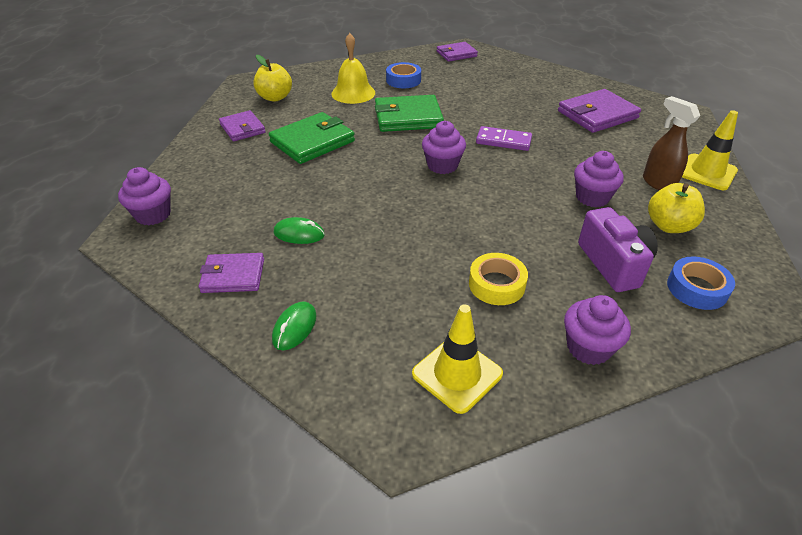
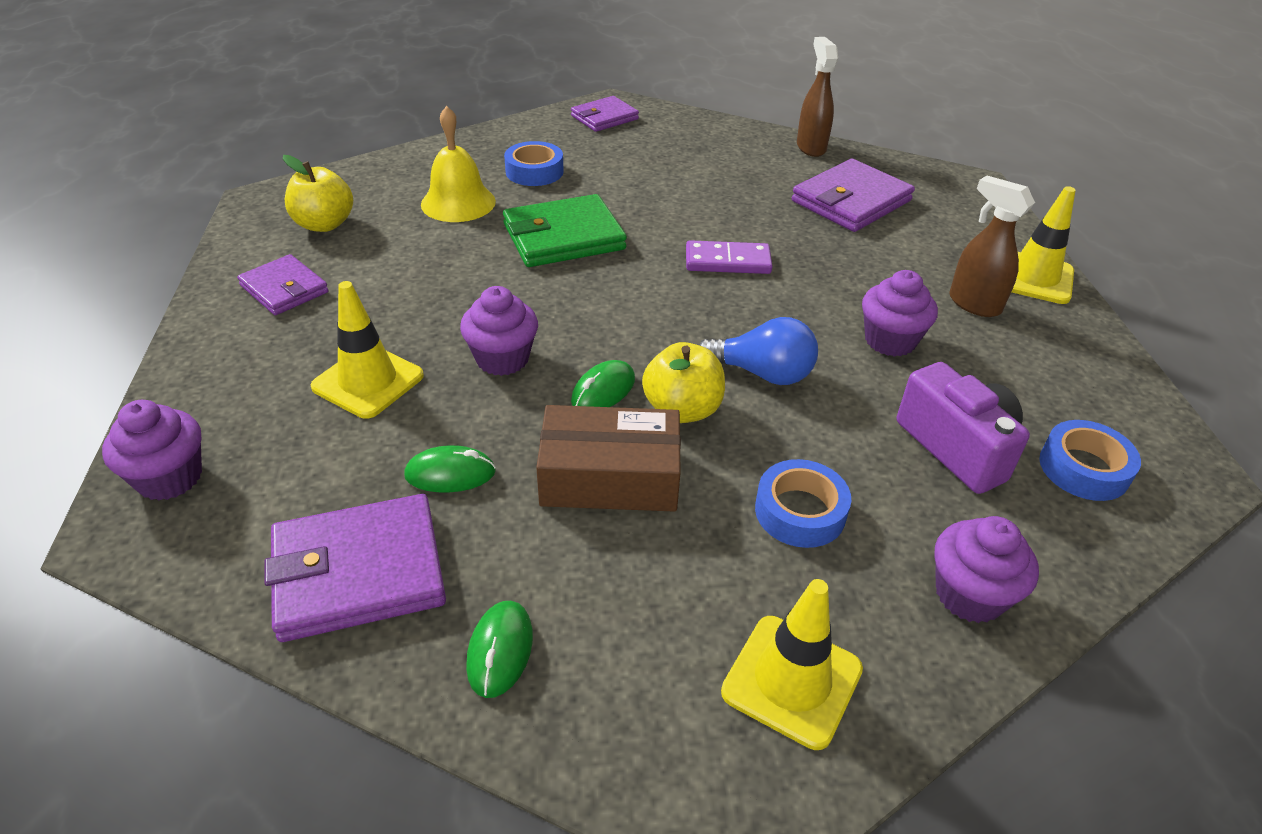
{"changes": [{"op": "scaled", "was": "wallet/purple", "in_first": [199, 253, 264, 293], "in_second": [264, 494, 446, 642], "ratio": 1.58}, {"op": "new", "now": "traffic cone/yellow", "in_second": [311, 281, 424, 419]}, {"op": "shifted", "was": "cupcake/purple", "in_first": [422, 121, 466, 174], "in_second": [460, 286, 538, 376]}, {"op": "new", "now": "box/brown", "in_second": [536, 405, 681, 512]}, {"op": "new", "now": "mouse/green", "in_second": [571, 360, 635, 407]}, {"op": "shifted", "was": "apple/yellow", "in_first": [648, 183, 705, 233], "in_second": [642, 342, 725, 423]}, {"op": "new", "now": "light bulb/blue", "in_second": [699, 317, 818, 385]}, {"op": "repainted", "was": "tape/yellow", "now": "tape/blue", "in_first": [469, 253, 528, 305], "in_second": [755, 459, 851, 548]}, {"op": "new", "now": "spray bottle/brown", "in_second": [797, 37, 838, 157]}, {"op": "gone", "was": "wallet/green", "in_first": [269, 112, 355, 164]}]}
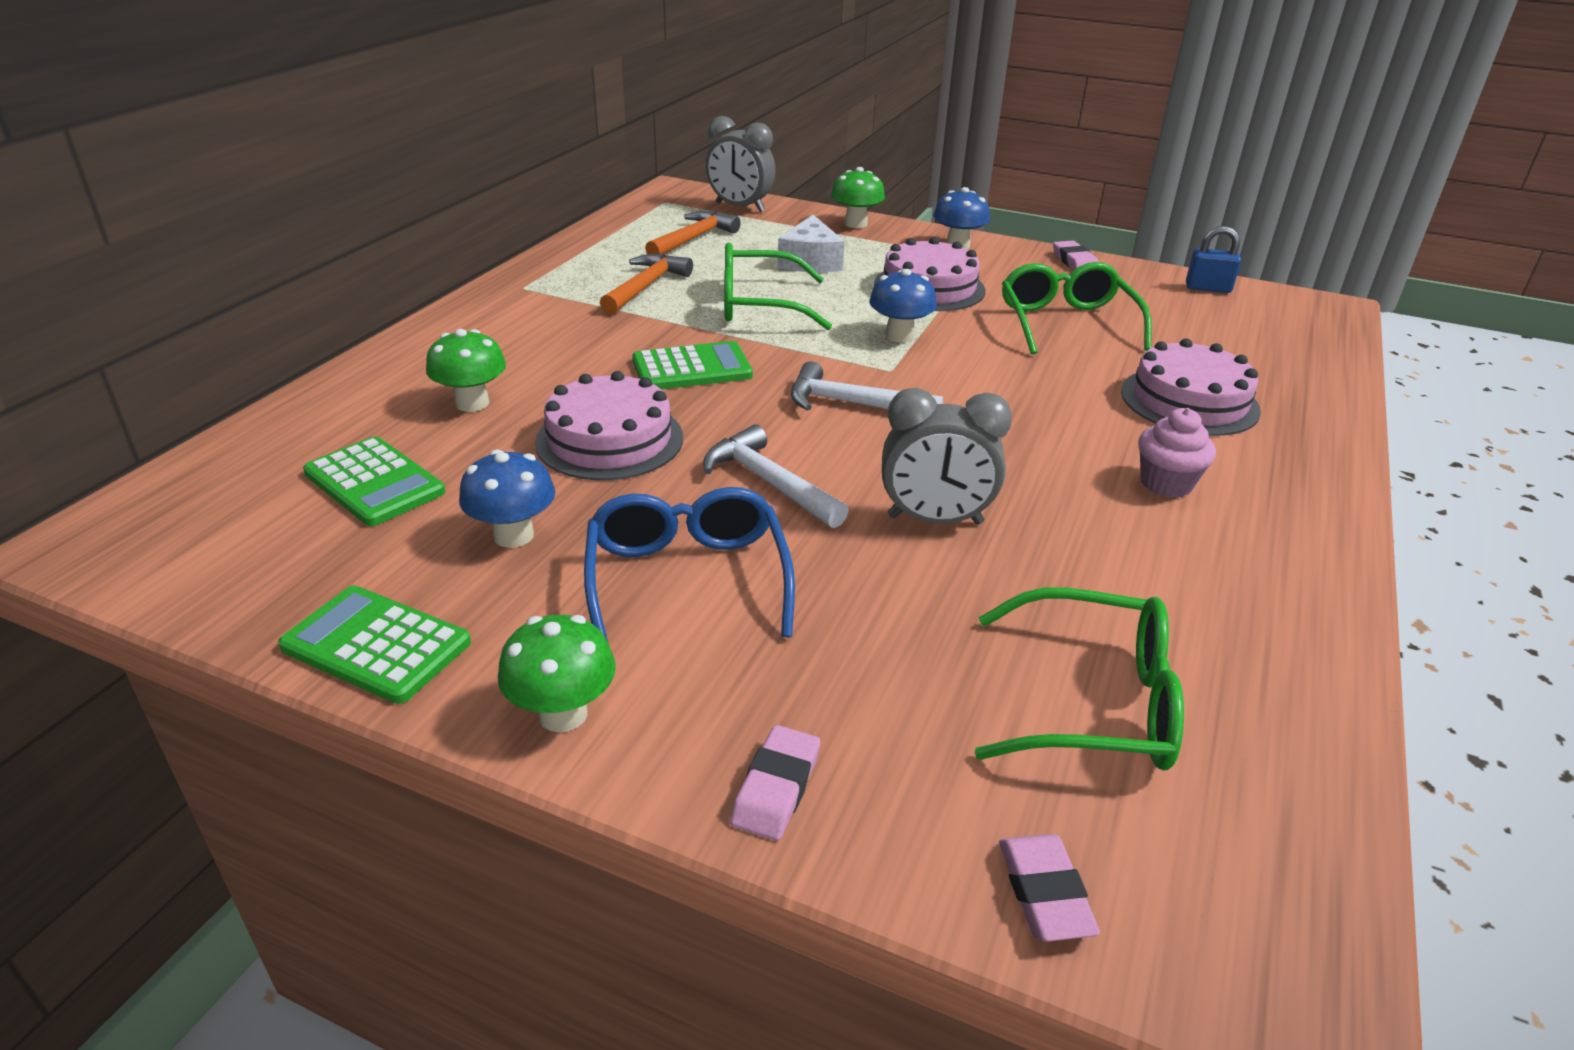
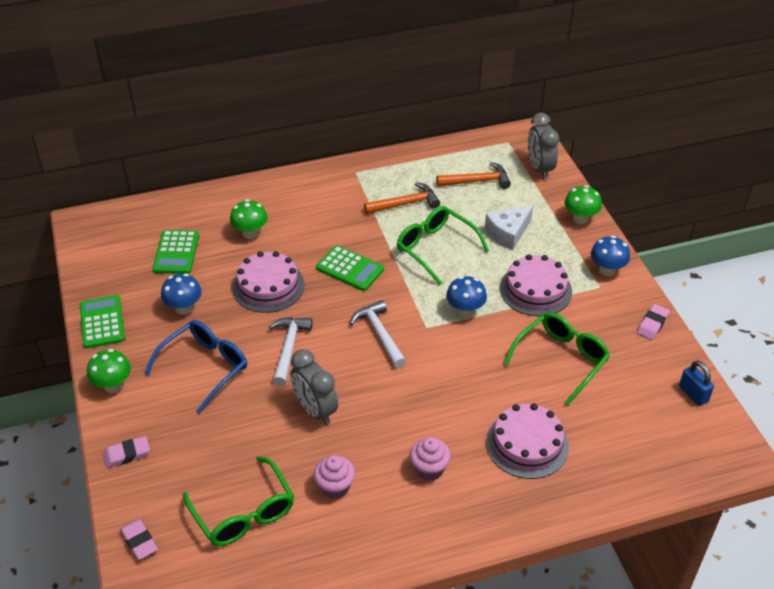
{"changes": [{"op": "rotated", "was": "eraser/pink", "in_first": [999, 834, 1100, 942], "in_second": [120, 519, 158, 560], "clockwise": -75}, {"op": "new", "now": "cupcake/pink", "in_second": [314, 455, 355, 499]}]}
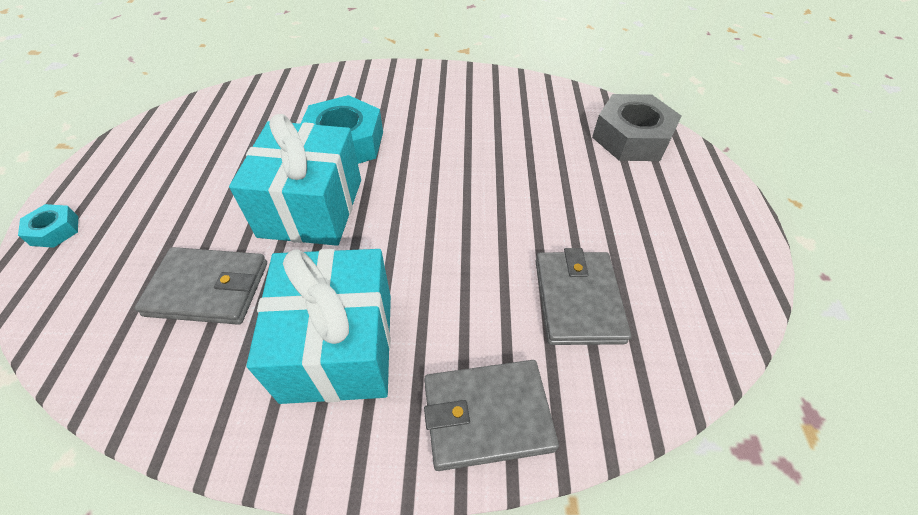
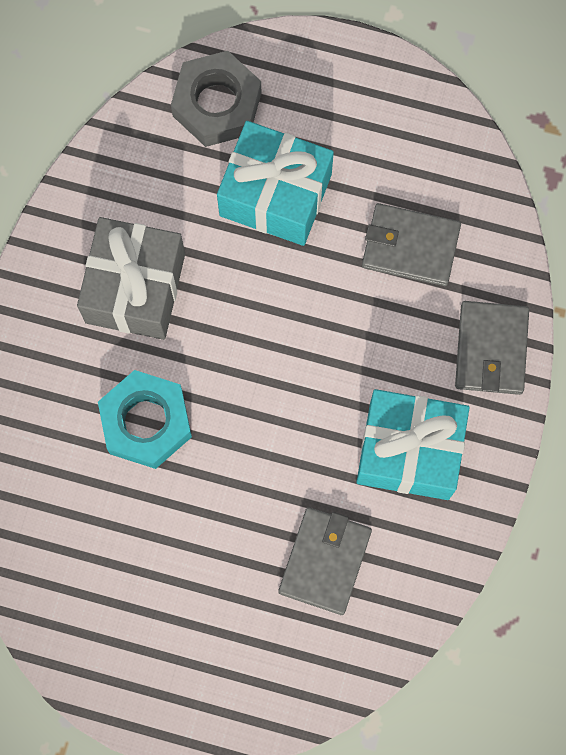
{"changes": [{"op": "new", "now": "gift/grey", "in_second": [77, 217, 185, 340]}, {"op": "shifted", "was": "gift/turquoise", "in_first": [229, 114, 361, 246], "in_second": [217, 121, 334, 246]}, {"op": "gone", "was": "nut/turquoise", "in_first": [18, 204, 78, 248]}]}
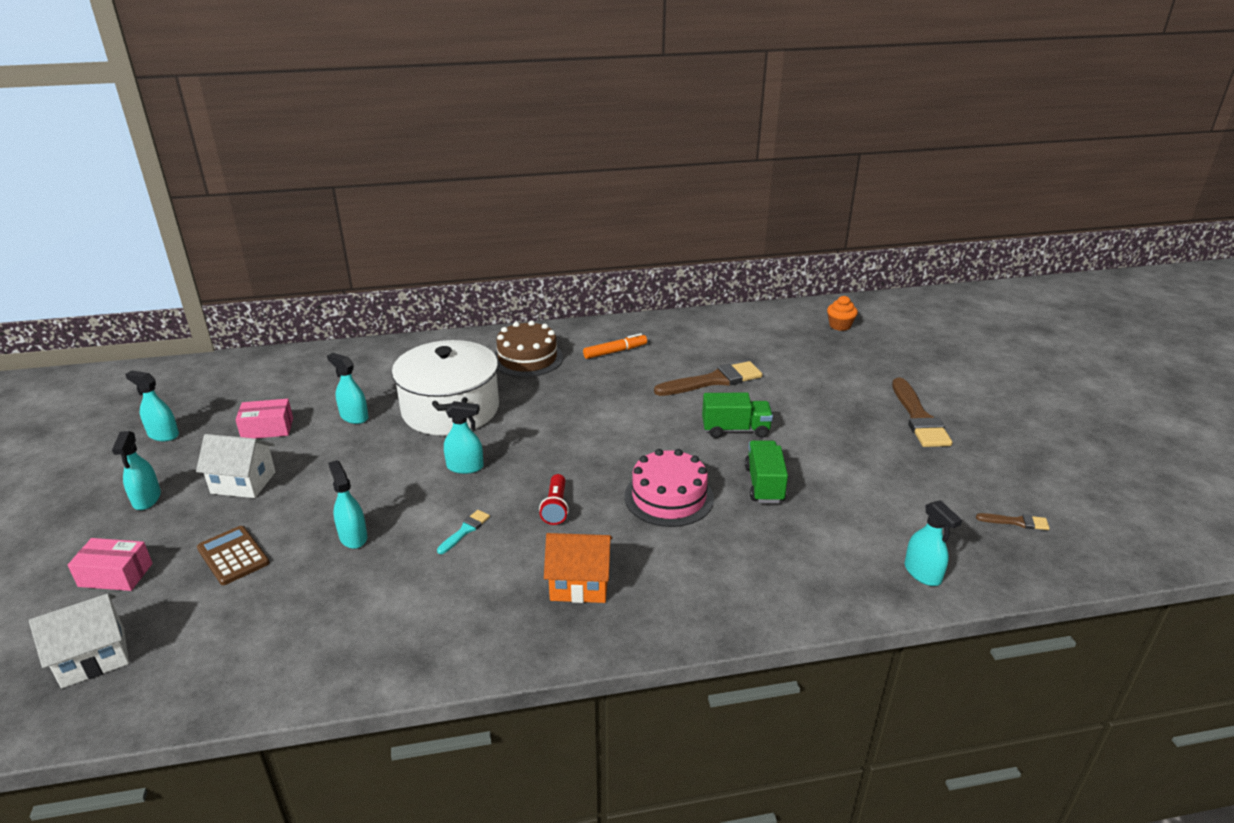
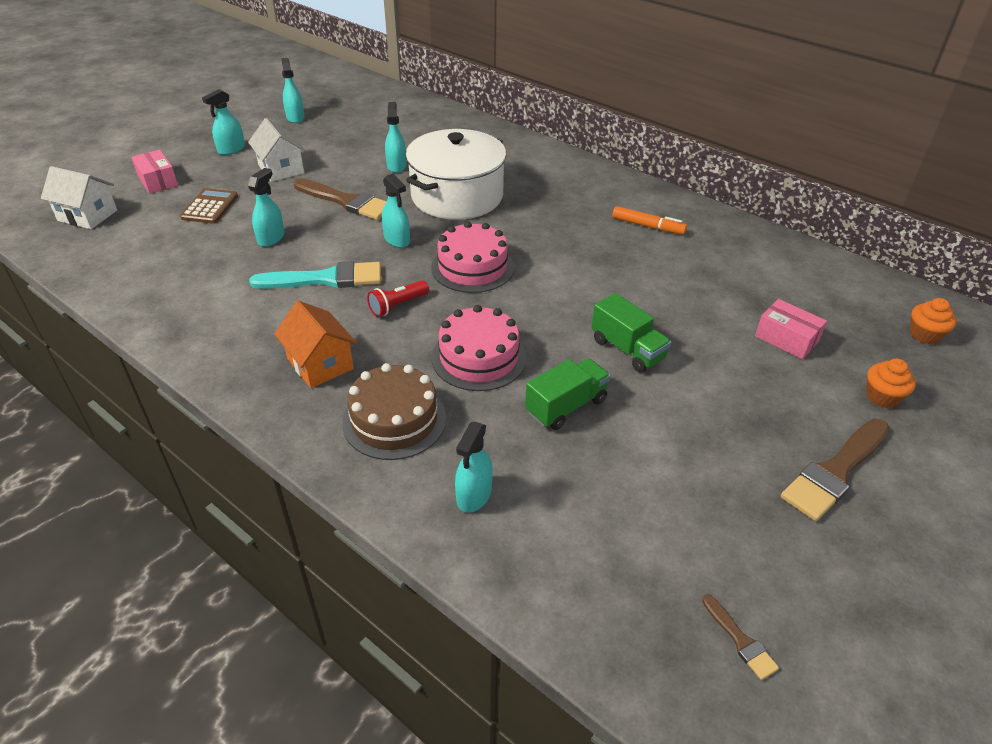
{"changes": [{"op": "scaled", "was": "brush/turquoise", "in_first": [437, 510, 490, 554], "in_second": [249, 261, 381, 289], "ratio": 2.07}, {"op": "shifted", "was": "brush/brown", "in_first": [654, 361, 762, 396], "in_second": [294, 178, 387, 220]}, {"op": "shifted", "was": "cake/brown", "in_first": [494, 320, 563, 377], "in_second": [342, 363, 446, 460]}, {"op": "new", "now": "cake/pink", "in_second": [431, 221, 514, 293]}, {"op": "shifted", "was": "spray bottle/turquoise", "in_first": [905, 500, 962, 586], "in_second": [455, 422, 493, 513]}, {"op": "shifted", "was": "box/pink", "in_first": [235, 399, 293, 439], "in_second": [755, 299, 827, 359]}, {"op": "new", "now": "cupcake/orange", "in_second": [866, 359, 916, 408]}]}
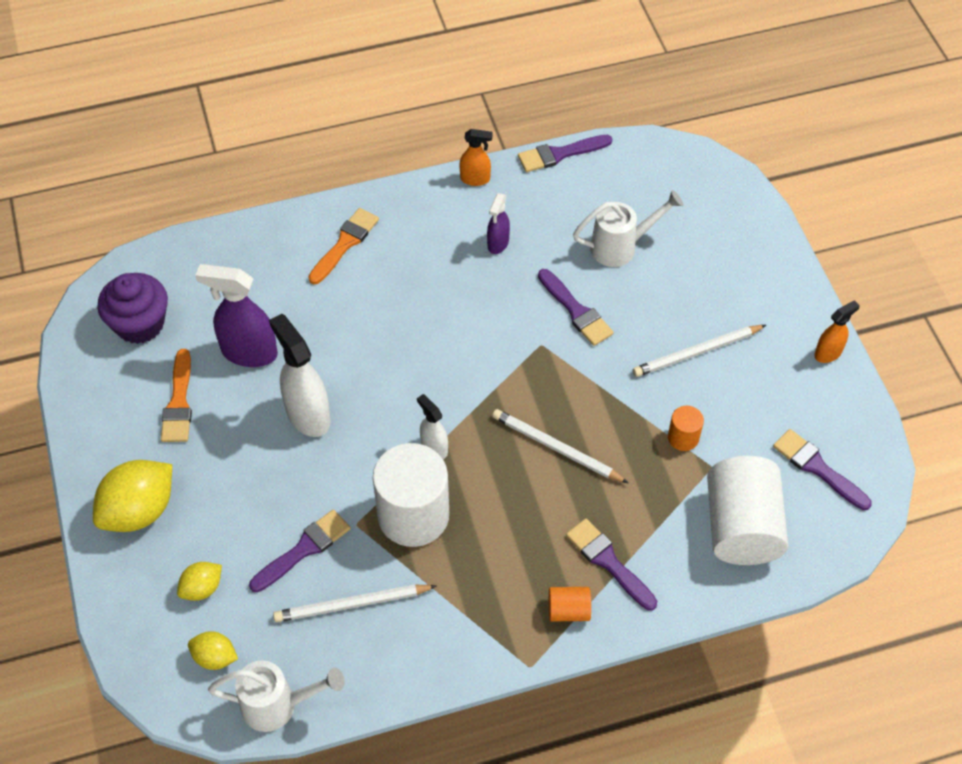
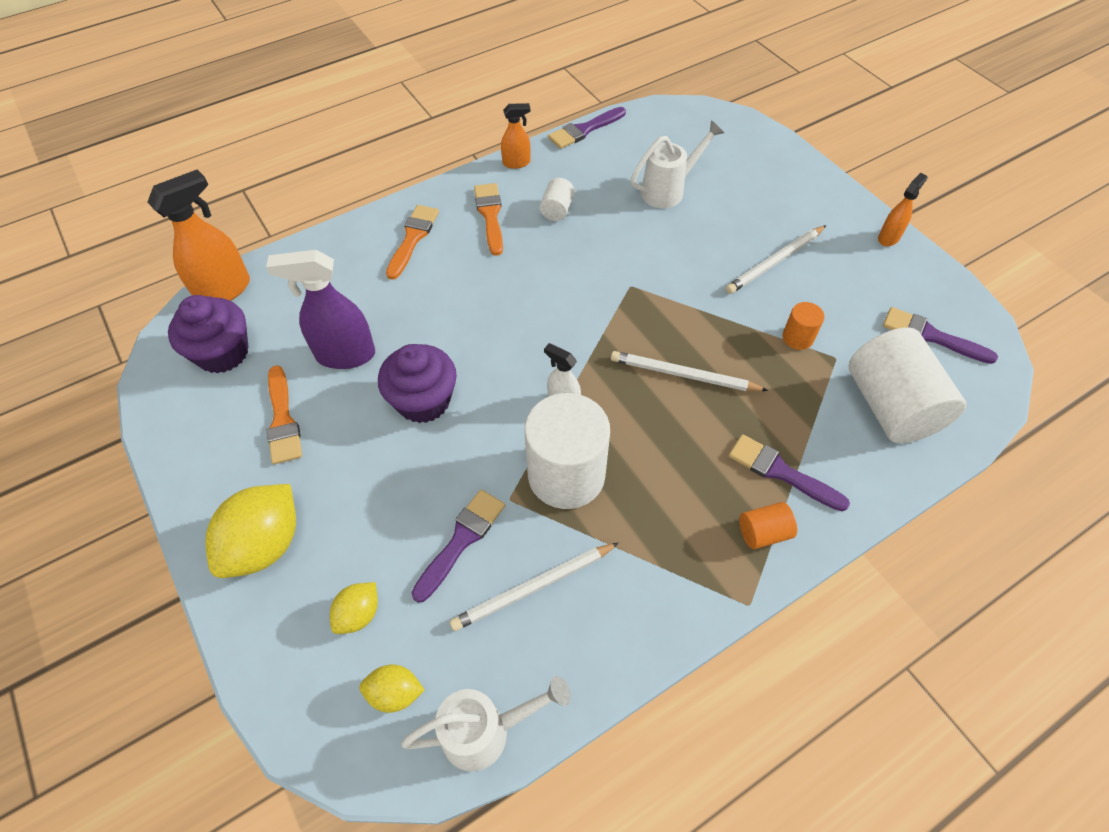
{"changes": [{"op": "new", "now": "spray bottle/orange", "in_second": [148, 169, 250, 301]}, {"op": "swapped", "was": "spray bottle/white", "now": "cupcake/purple", "in_first": [269, 314, 331, 437], "in_second": [378, 344, 457, 423]}, {"op": "new", "now": "brush/orange", "in_second": [474, 183, 503, 256]}, {"op": "swapped", "was": "spray bottle/purple", "now": "cylinder/white", "in_first": [487, 193, 510, 254], "in_second": [540, 178, 575, 221]}, {"op": "gone", "was": "brush/purple", "in_first": [538, 269, 614, 346]}]}
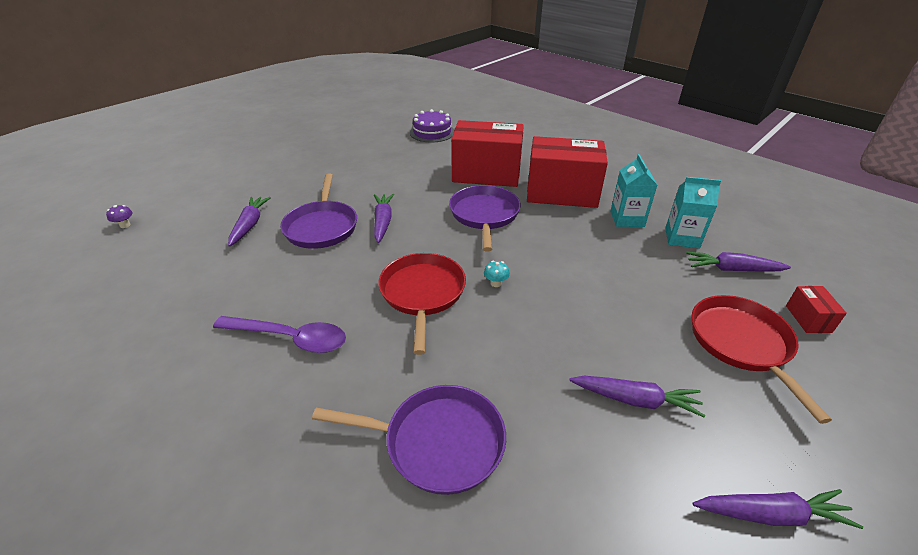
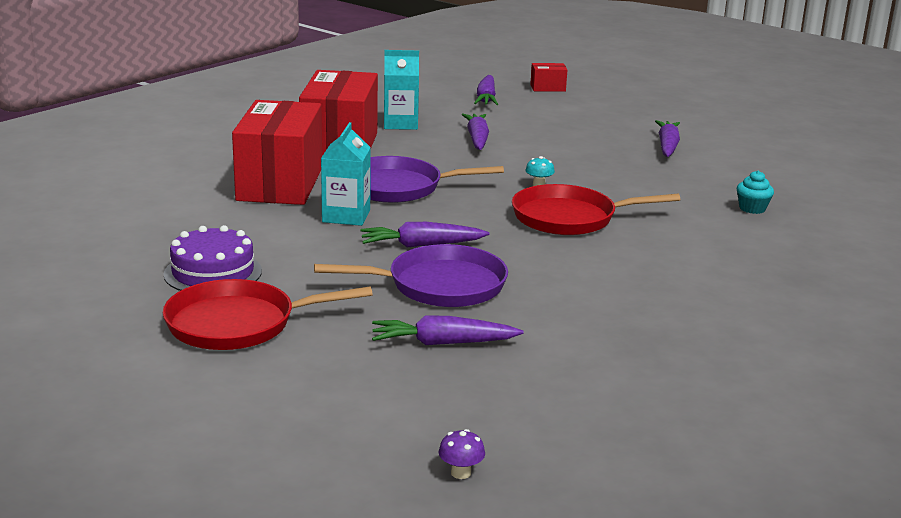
{"changes": [{"op": "shifted", "was": "cake/purple", "in_first": [410, 109, 454, 142], "in_second": [163, 225, 262, 291]}, {"op": "shifted", "was": "pan/red", "in_first": [691, 295, 832, 424], "in_second": [163, 279, 373, 350]}, {"op": "shifted", "was": "carton/turquoise", "in_first": [665, 177, 721, 248], "in_second": [321, 122, 371, 226]}, {"op": "shifted", "was": "carrot/purple", "in_first": [692, 489, 863, 529], "in_second": [462, 114, 489, 150]}, {"op": "swapped", "was": "pan/purple", "now": "cupcake/turquoise", "in_first": [312, 385, 506, 495], "in_second": [737, 171, 774, 214]}, {"op": "gone", "was": "spoon/purple", "in_first": [213, 316, 346, 353]}]}
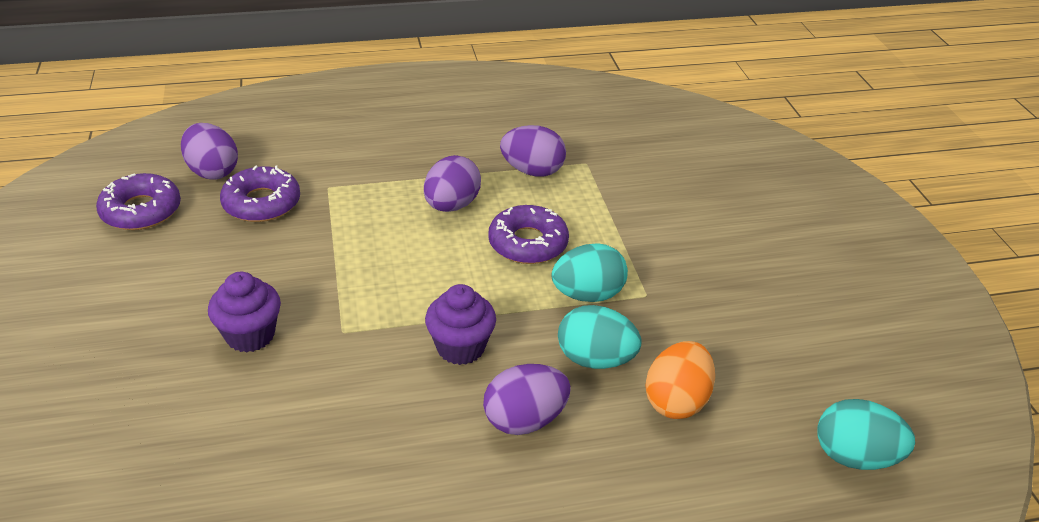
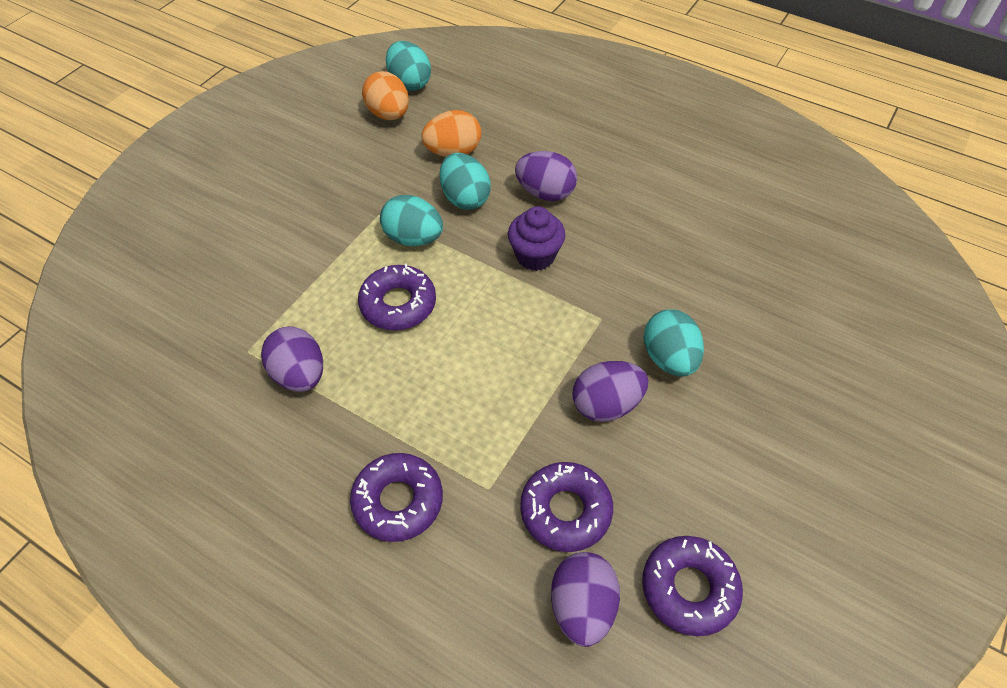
{"changes": [{"op": "new", "now": "donut/purple", "in_second": [350, 453, 443, 542]}, {"op": "new", "now": "egg/orange", "in_second": [362, 71, 409, 120]}, {"op": "shifted", "was": "egg/purple", "in_first": [424, 155, 481, 212], "in_second": [572, 361, 649, 422]}, {"op": "swapped", "was": "cupcake/purple", "now": "egg/turquoise", "in_first": [208, 272, 281, 352], "in_second": [644, 309, 704, 377]}]}
